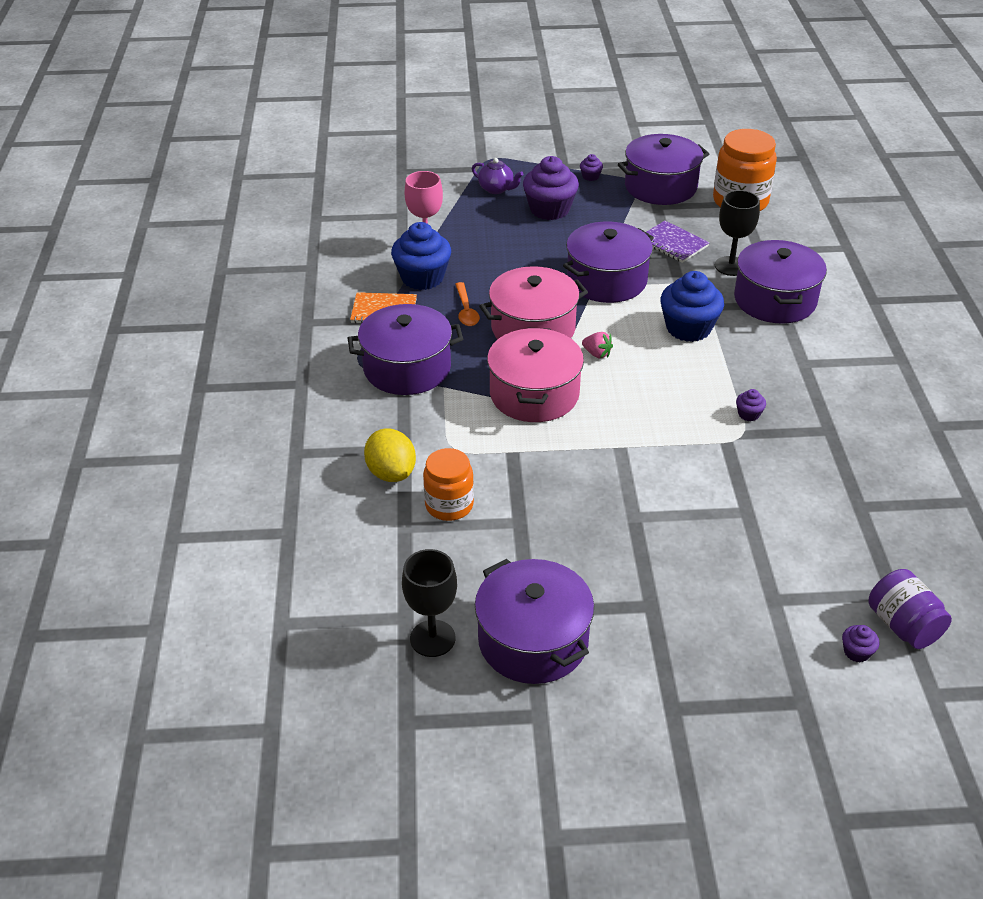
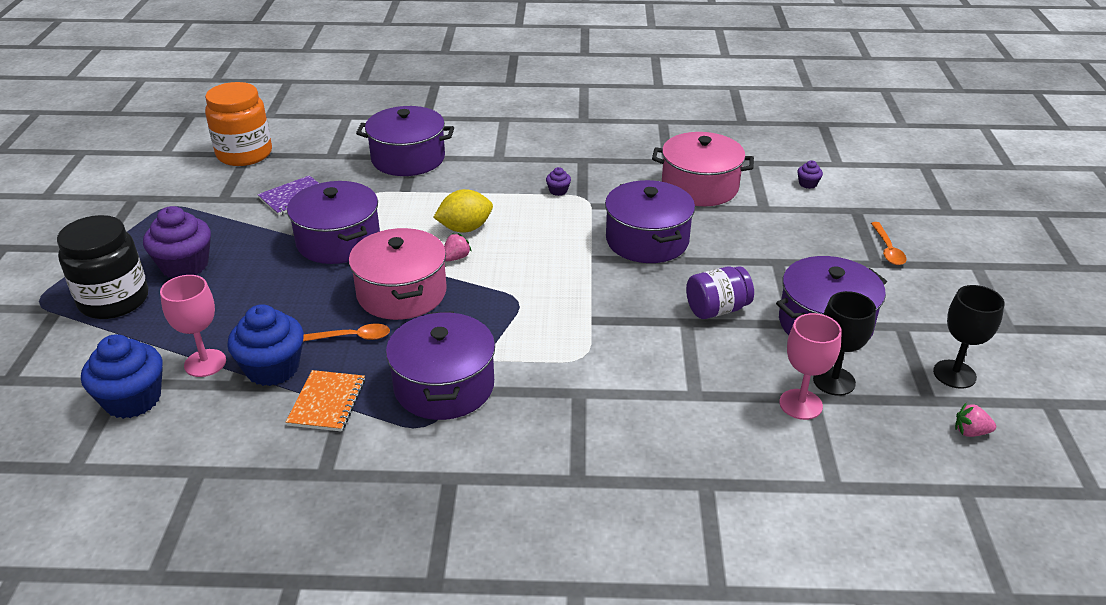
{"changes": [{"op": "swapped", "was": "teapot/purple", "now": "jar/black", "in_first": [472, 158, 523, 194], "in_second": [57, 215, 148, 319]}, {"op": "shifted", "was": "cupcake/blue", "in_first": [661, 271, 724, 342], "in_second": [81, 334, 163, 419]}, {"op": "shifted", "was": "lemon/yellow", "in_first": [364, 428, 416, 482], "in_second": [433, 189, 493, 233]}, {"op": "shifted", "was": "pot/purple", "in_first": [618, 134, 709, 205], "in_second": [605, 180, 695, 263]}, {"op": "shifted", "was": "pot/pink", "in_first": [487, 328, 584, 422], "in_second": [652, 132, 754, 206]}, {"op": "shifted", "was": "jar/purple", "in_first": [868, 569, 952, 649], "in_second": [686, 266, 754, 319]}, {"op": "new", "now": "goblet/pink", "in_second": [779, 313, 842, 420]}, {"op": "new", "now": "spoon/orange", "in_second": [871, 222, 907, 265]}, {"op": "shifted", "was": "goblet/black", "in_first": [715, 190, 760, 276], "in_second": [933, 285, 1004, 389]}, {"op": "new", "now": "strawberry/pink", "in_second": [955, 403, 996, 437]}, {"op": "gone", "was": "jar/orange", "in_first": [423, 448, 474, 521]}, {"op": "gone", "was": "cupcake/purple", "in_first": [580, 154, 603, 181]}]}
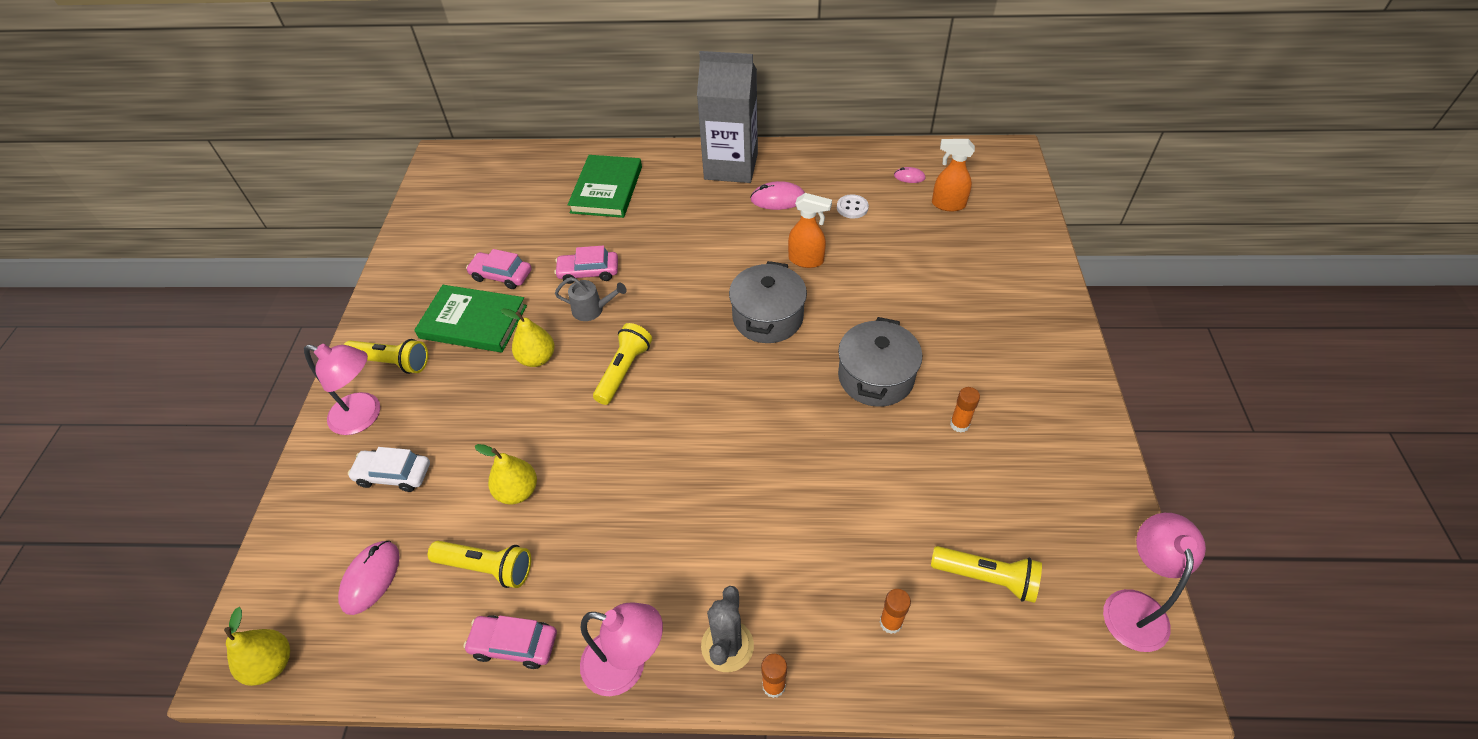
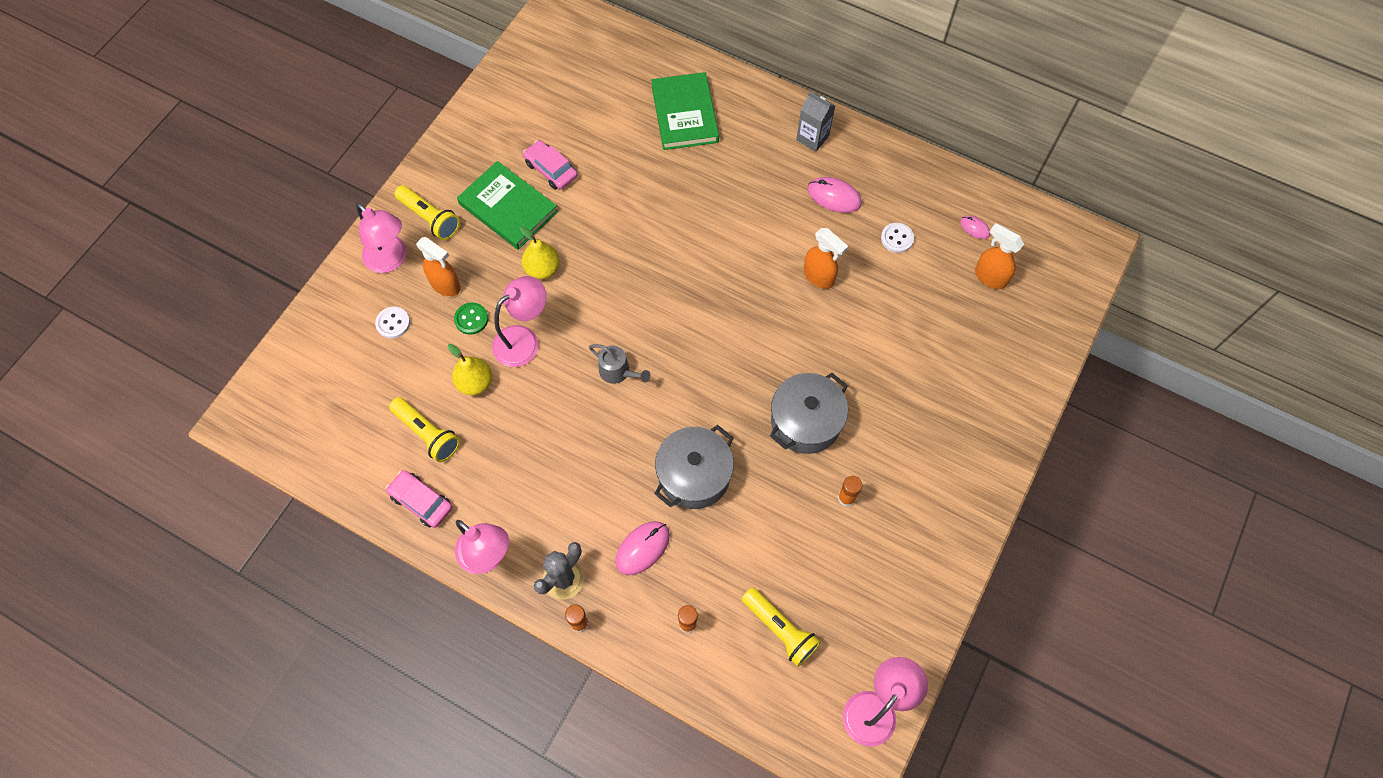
{"changes": [{"op": "swapped", "was": "car/white", "now": "button/white", "in_first": [348, 447, 430, 492], "in_second": [375, 307, 410, 339]}, {"op": "new", "now": "spray bottle/orange", "in_second": [416, 237, 461, 296]}, {"op": "new", "now": "button/green", "in_second": [454, 303, 488, 335]}, {"op": "new", "now": "lamp/pink", "in_second": [492, 276, 547, 367]}, {"op": "shifted", "was": "watering can/grey", "in_first": [555, 277, 627, 321], "in_second": [589, 344, 651, 384]}, {"op": "shifted", "was": "mouse/pink", "in_first": [338, 541, 400, 615], "in_second": [615, 521, 670, 575]}, {"op": "rotated", "was": "book/green", "in_first": [568, 155, 642, 218], "in_second": [651, 72, 719, 150], "clockwise": -45}, {"op": "shifted", "was": "pot/grey", "in_first": [729, 261, 807, 343], "in_second": [654, 425, 734, 509]}, {"op": "scaled", "was": "carton/grey", "in_first": [697, 51, 758, 183], "in_second": [796, 92, 836, 152], "ratio": 0.49}, {"op": "gone", "was": "pear/yellow", "in_first": [224, 607, 290, 686]}, {"op": "gone", "was": "car/pink", "in_first": [554, 245, 618, 284]}, {"op": "gone", "was": "flashlight/yellow", "in_first": [593, 323, 652, 405]}]}
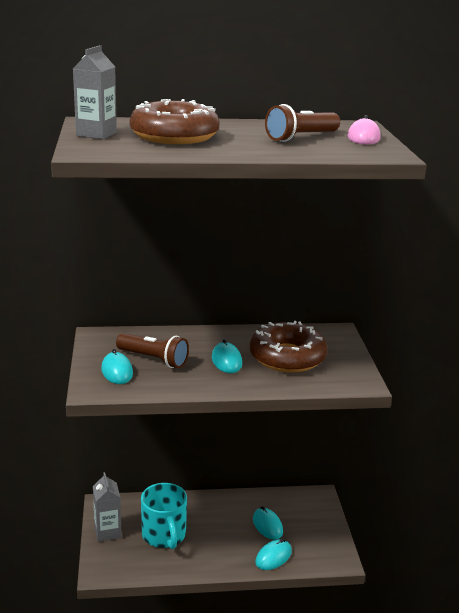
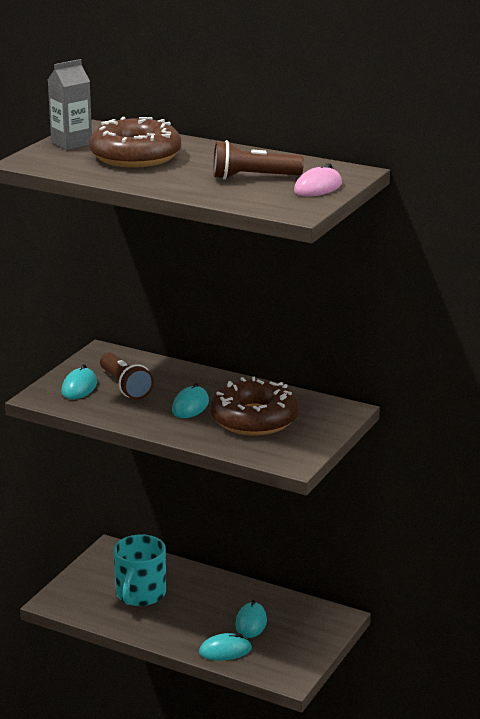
{"changes": [{"op": "gone", "was": "carton/grey", "in_first": [93, 472, 122, 542]}]}
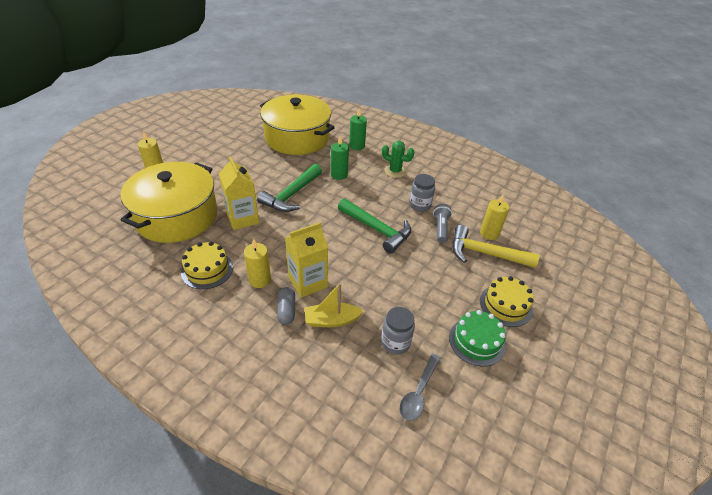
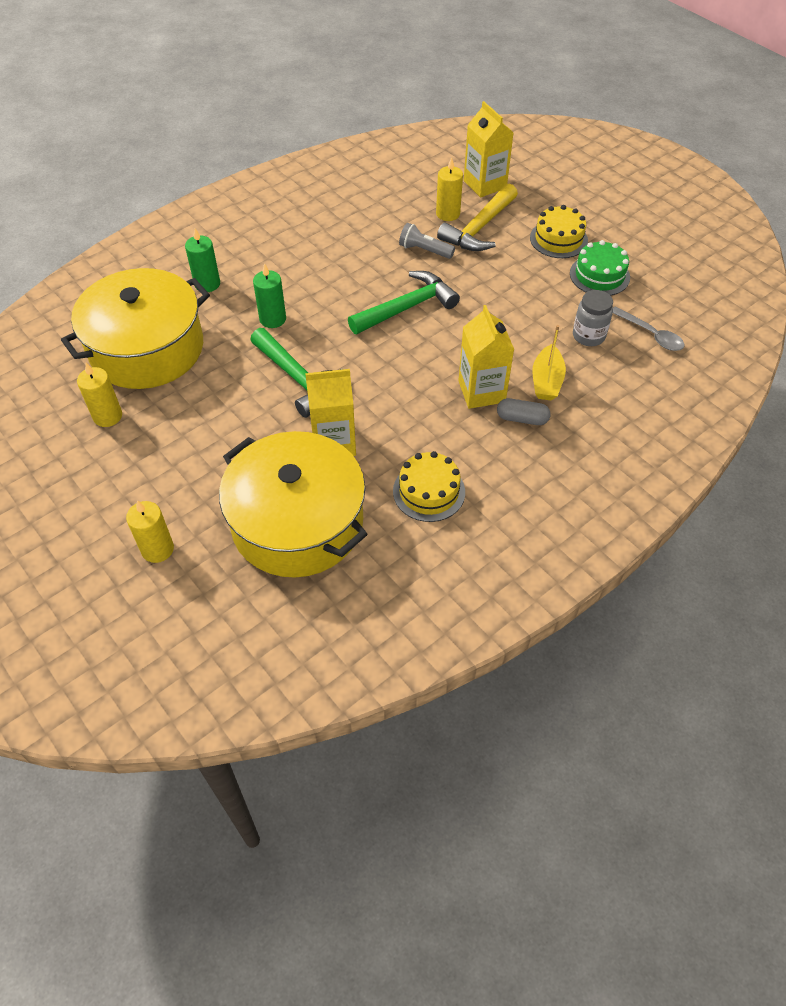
{"changes": [{"op": "shifted", "was": "candle/yellow", "in_first": [244, 239, 271, 288], "in_second": [77, 363, 122, 427]}, {"op": "new", "now": "carton/yellow", "in_second": [464, 101, 514, 198]}, {"op": "gone", "was": "cactus/green", "in_first": [382, 141, 415, 178]}, {"op": "gone", "was": "jar/grey", "in_first": [409, 174, 435, 212]}]}
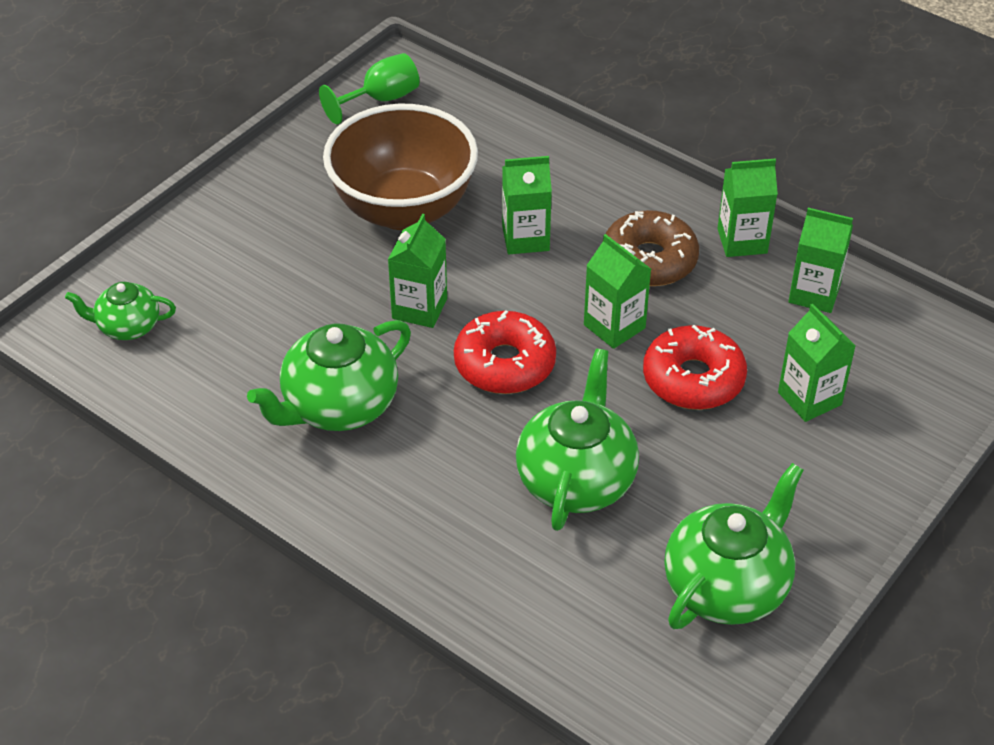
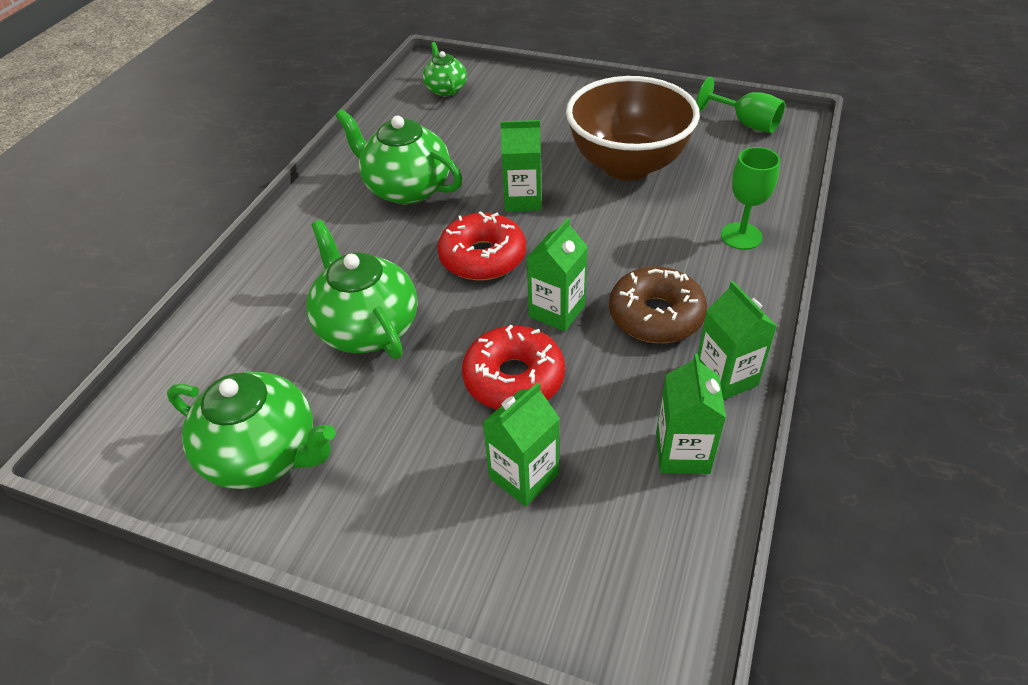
{"changes": [{"op": "rotated", "was": "teapot/green", "in_first": [516, 349, 639, 531], "in_second": [306, 220, 417, 359], "clockwise": -120}, {"op": "new", "now": "goblet/green", "in_second": [721, 147, 780, 250]}, {"op": "gone", "was": "carton/green", "in_first": [502, 156, 552, 254]}]}
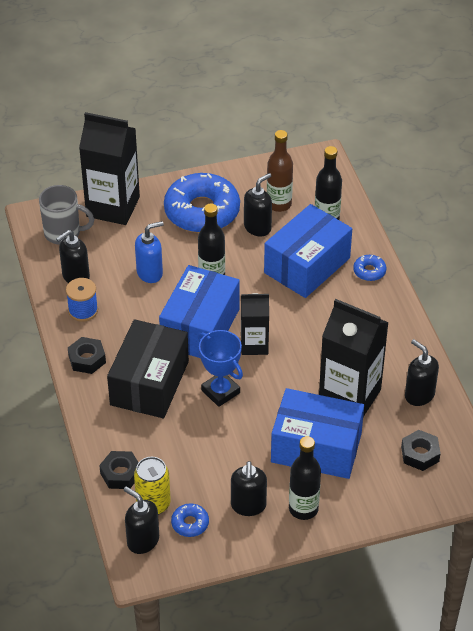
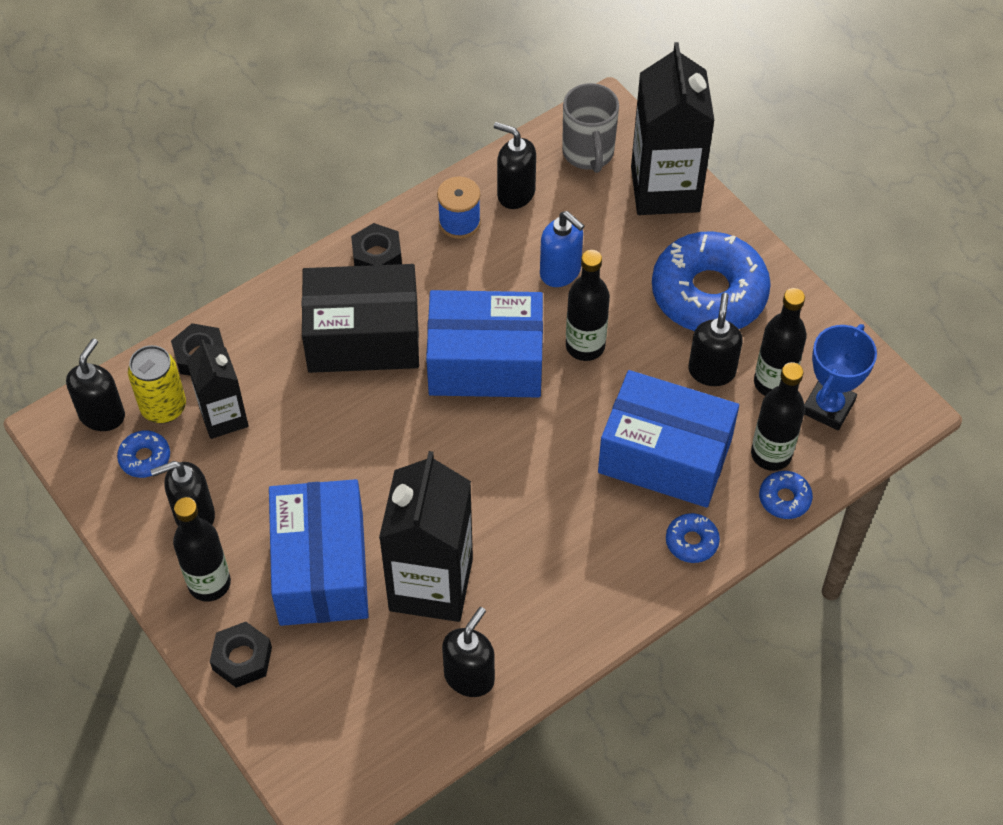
{"changes": [{"op": "shifted", "was": "carton/black", "in_first": [241, 293, 269, 355], "in_second": [186, 339, 248, 439]}, {"op": "shifted", "was": "nut/black", "in_first": [401, 430, 441, 471], "in_second": [210, 622, 272, 688]}, {"op": "rotated", "was": "soap dispenser/black", "in_first": [244, 173, 272, 237], "in_second": [688, 293, 743, 386], "clockwise": -105}, {"op": "repainted", "was": "bottle/brown", "now": "bottle/black", "in_first": [267, 130, 293, 212], "in_second": [754, 288, 807, 396]}, {"op": "new", "now": "donut/blue", "in_second": [759, 471, 813, 519]}, {"op": "shifted", "was": "trophy/blue", "in_first": [198, 330, 243, 407], "in_second": [804, 324, 877, 430]}]}
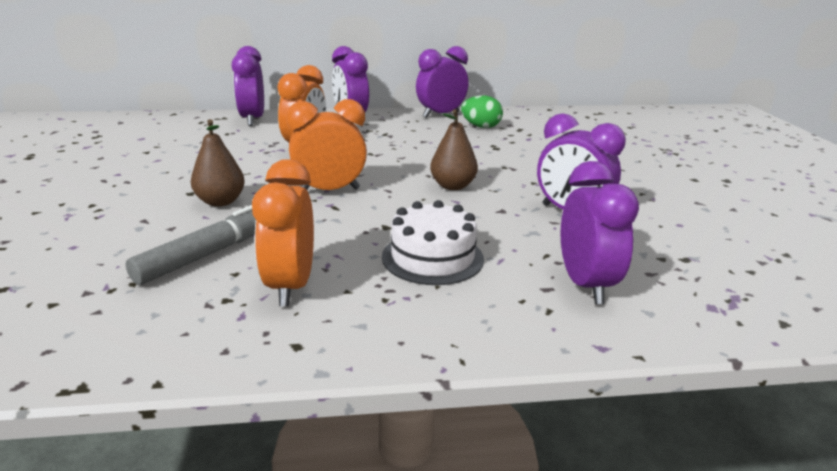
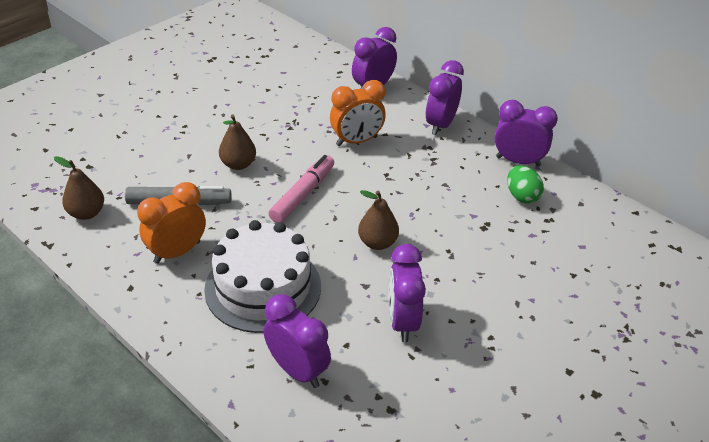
{"changes": [{"op": "new", "now": "pear/brown", "in_second": [54, 156, 104, 220]}, {"op": "scaled", "was": "cake/white", "in_first": [382, 200, 484, 285], "in_second": [204, 220, 321, 333], "ratio": 1.57}, {"op": "rotated", "was": "clock/purple", "in_first": [561, 161, 639, 304], "in_second": [264, 294, 331, 388], "clockwise": -90}, {"op": "swapped", "was": "clock/orange", "now": "marker/pink", "in_first": [286, 99, 367, 190], "in_second": [268, 155, 334, 223]}]}
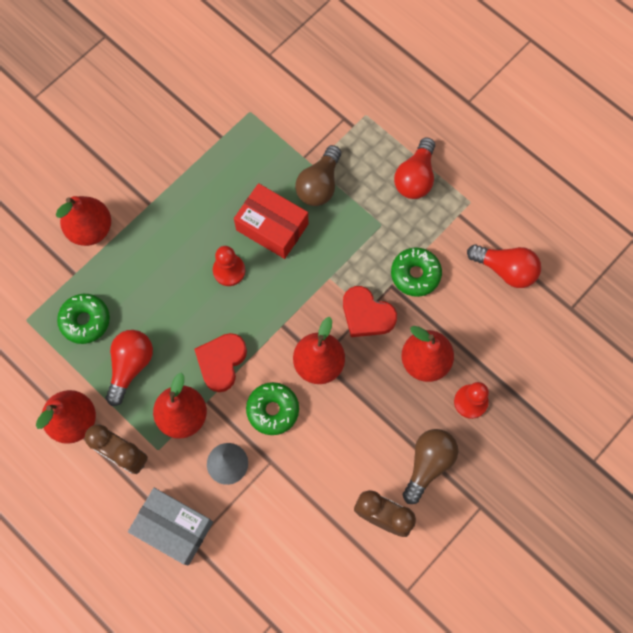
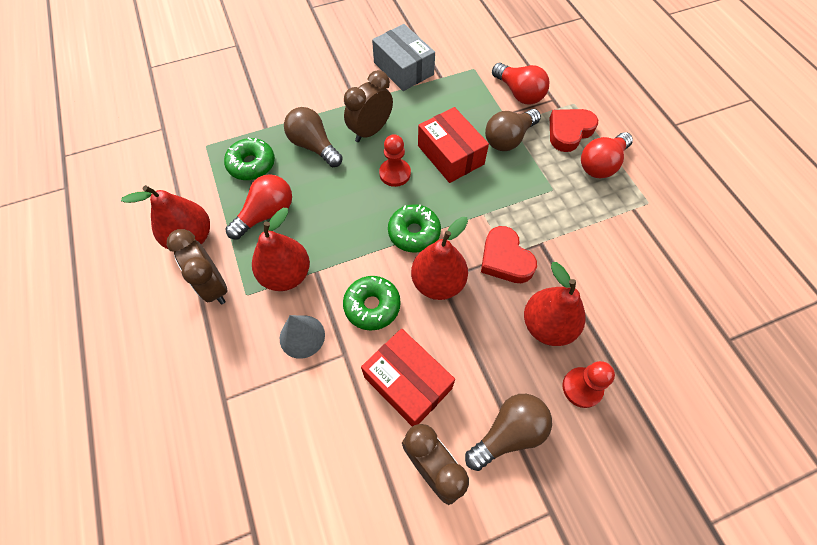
{"changes": [{"op": "new", "now": "light bulb/brown", "in_second": [284, 107, 343, 167]}, {"op": "new", "now": "clock/brown", "in_second": [344, 70, 393, 142]}, {"op": "new", "now": "box/red", "in_second": [361, 328, 455, 427]}, {"op": "shifted", "was": "box/grey", "in_first": [128, 488, 213, 566], "in_second": [372, 24, 435, 91]}, {"op": "shifted", "was": "donut/green", "in_first": [391, 248, 442, 297], "in_second": [388, 204, 441, 253]}, {"op": "shifted", "was": "light bulb/red", "in_first": [467, 244, 541, 288], "in_second": [492, 63, 549, 105]}, {"op": "shifted", "was": "heart/red", "in_first": [194, 333, 247, 392], "in_second": [550, 109, 598, 152]}, {"op": "gone", "was": "pear/red", "in_first": [56, 196, 111, 246]}]}
